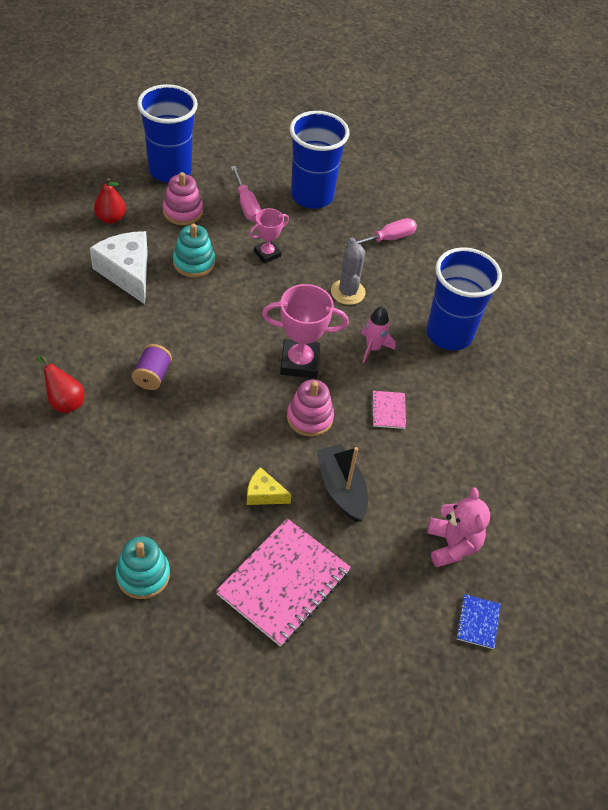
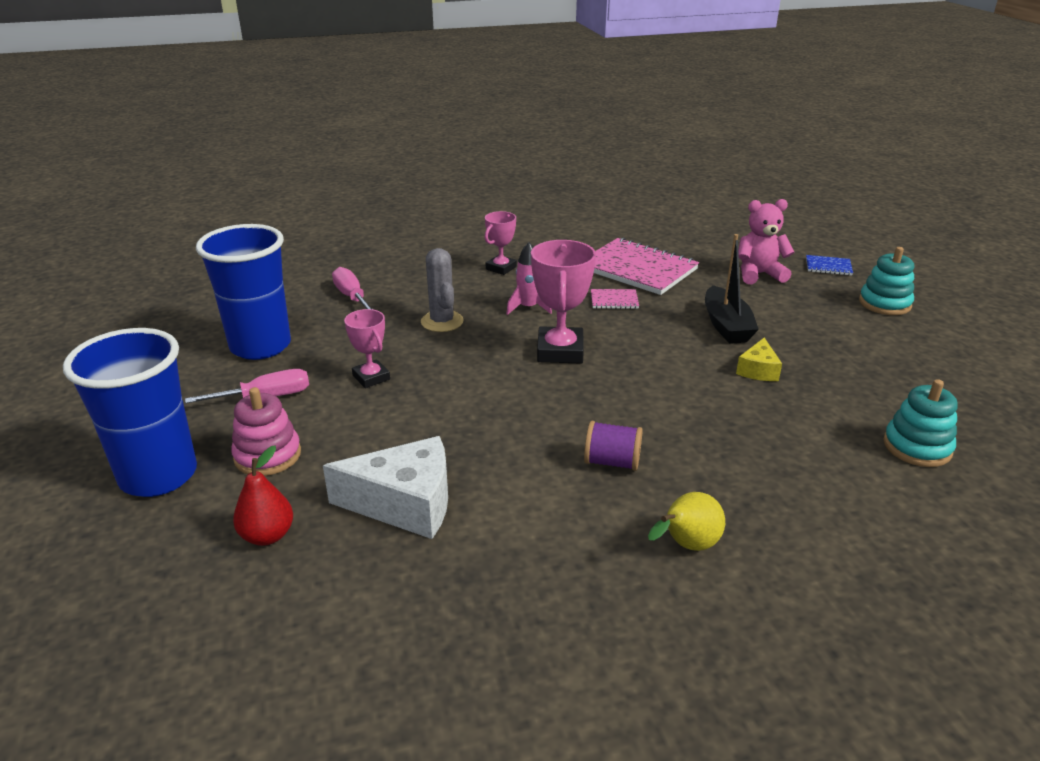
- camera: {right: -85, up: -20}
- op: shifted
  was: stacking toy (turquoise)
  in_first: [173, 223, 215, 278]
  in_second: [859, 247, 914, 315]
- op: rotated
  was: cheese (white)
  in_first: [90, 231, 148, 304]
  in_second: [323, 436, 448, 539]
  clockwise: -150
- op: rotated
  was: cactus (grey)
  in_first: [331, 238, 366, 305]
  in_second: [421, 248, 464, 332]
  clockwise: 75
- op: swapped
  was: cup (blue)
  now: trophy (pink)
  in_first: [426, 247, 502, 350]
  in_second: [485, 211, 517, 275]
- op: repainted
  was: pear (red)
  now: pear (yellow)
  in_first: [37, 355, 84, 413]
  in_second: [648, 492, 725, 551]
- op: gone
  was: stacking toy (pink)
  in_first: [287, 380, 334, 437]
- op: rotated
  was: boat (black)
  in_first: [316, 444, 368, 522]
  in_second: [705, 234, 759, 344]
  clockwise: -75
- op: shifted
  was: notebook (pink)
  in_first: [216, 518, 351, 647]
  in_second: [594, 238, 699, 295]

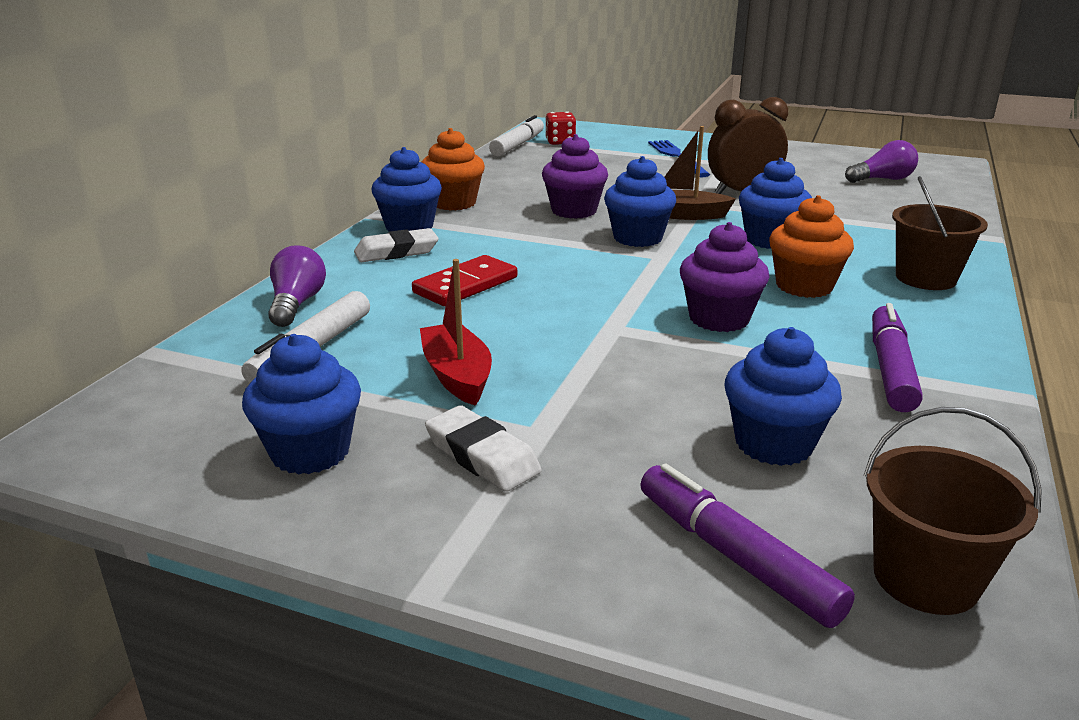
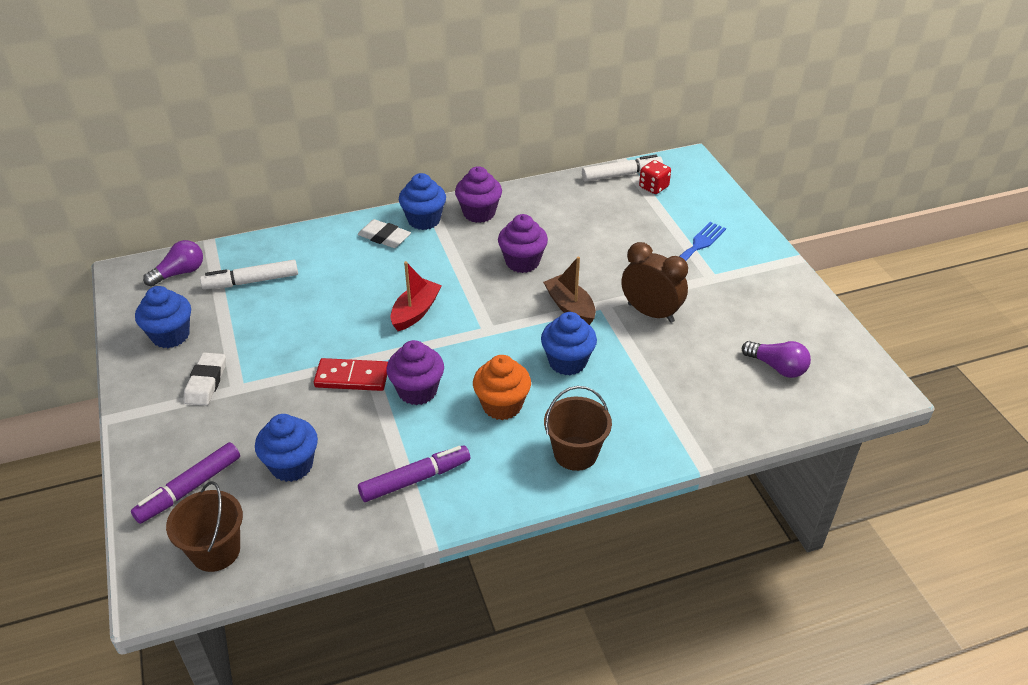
- camera: {right: 50, up: 15}
- op: repainted
  was: cupcake (orange)
  now: cupcake (purple)
  in_first: [421, 128, 485, 211]
  in_second: [455, 166, 502, 223]
- op: gone
  was: cupcake (blue)
  in_first: [604, 156, 676, 247]
- op: shifted
  was: light bulb (purple)
  in_first: [268, 245, 326, 327]
  in_second: [143, 240, 203, 287]
- op: shifted
  was: domino (red)
  in_first: [412, 255, 517, 306]
  in_second: [314, 358, 388, 391]
- op: shifted
  was: boat (red)
  in_first: [420, 259, 492, 406]
  in_second: [390, 261, 442, 331]
- op: rotated
  was: marker (purple)
  in_first: [640, 463, 855, 628]
  in_second: [131, 442, 240, 524]
  clockwise: -150

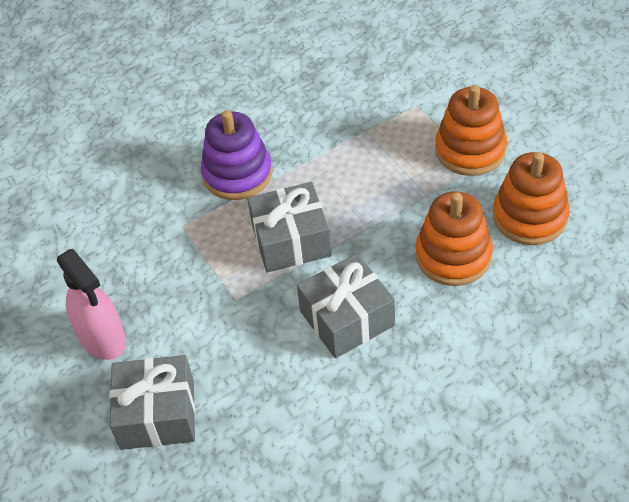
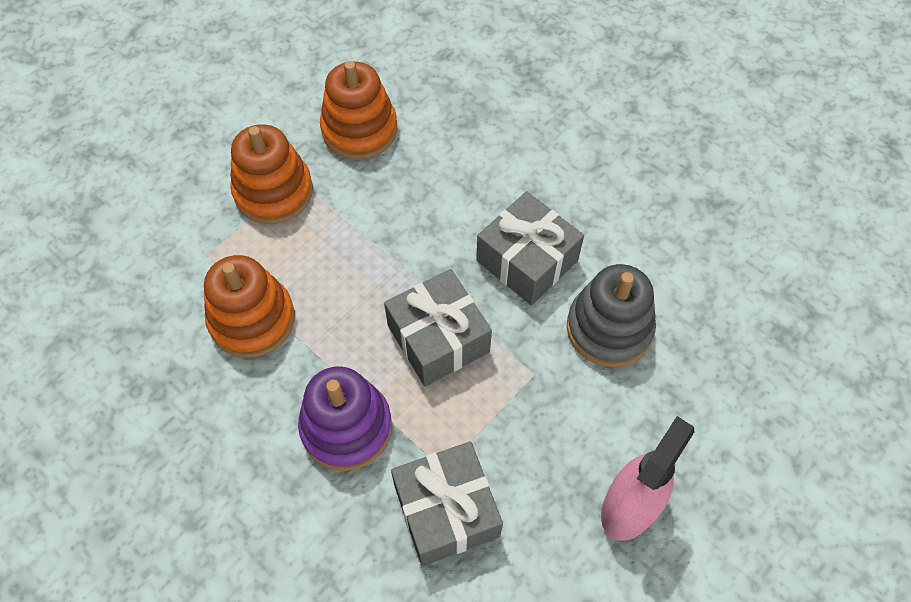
- camera: {right: -110, up: 10}
- op: shifted
  was: stacking toy (orange)
  in_first: [415, 192, 493, 286]
  in_second: [204, 255, 295, 358]
- op: shifted
  was: gift (grey)
  in_first: [110, 355, 195, 450]
  in_second: [391, 441, 503, 566]
- op: new
  now: stacking toy (grey)
  in_second: [567, 264, 656, 367]

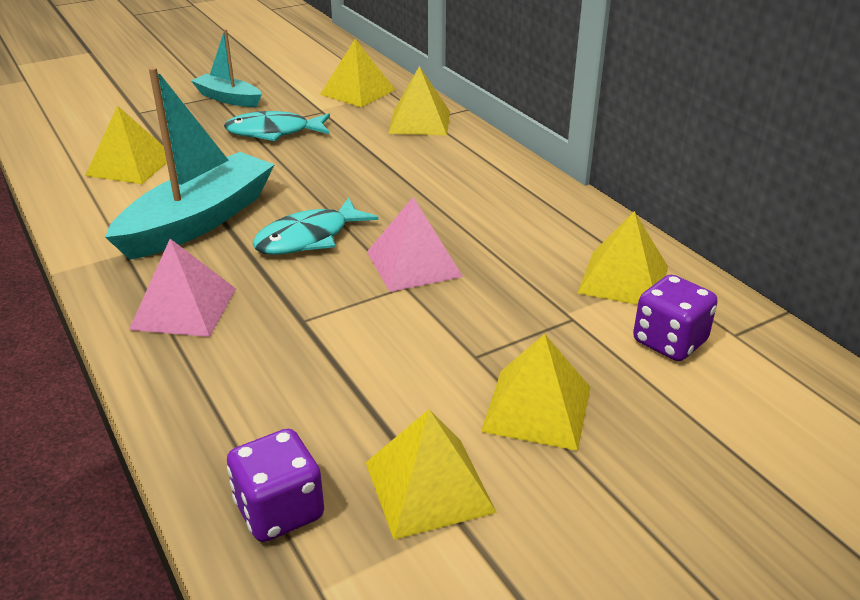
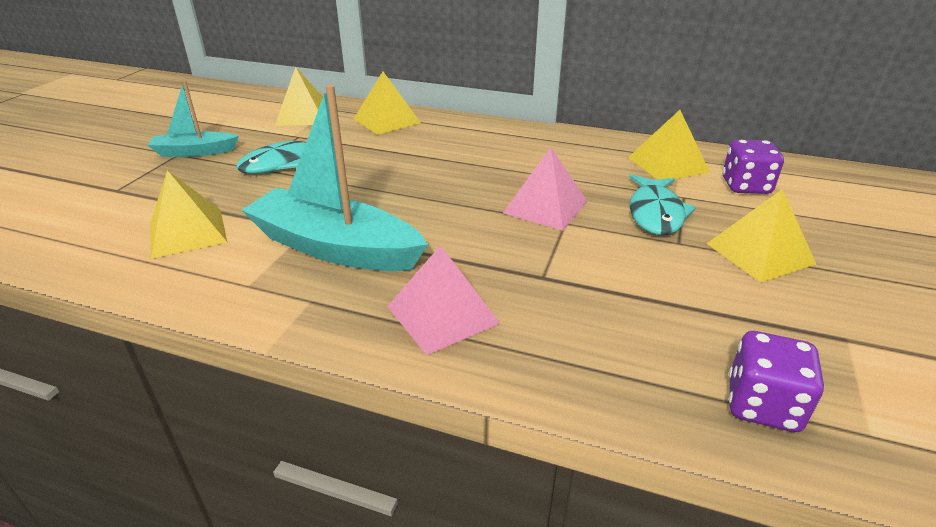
- camera: {right: -40, up: 0}
- op: rotated
  was: boat (turquoise)
  in_first: [105, 67, 275, 260]
  in_second: [242, 85, 428, 271]
  clockwise: -60
- op: shifted
  was: fish (turquoise)
  in_first: [253, 197, 378, 255]
  in_second: [629, 174, 696, 235]
- op: gone
  was: pyramid (yellow)
  in_first: [366, 409, 497, 540]

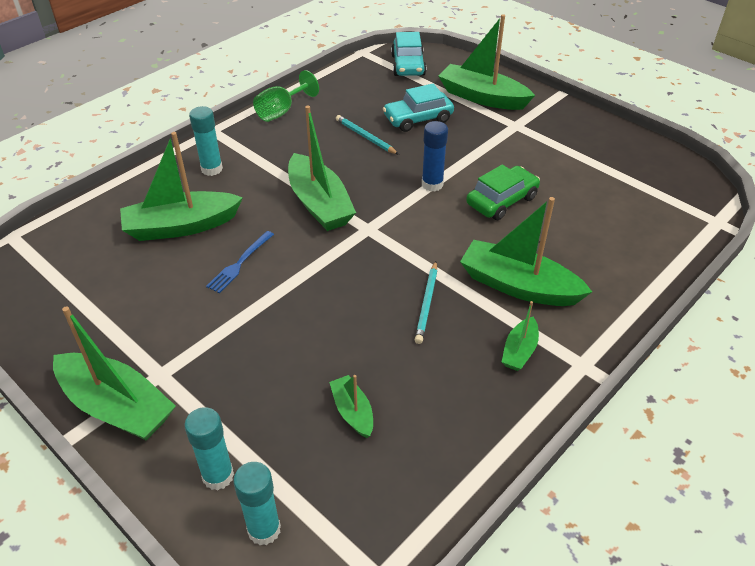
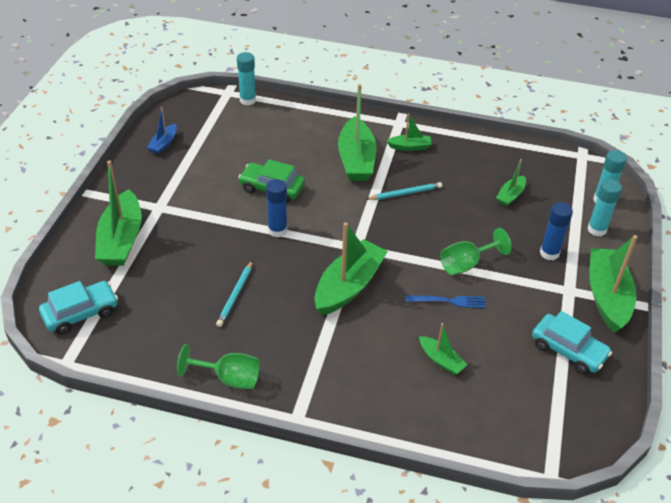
- camera: {right: -120, up: 0}
- op: shifted
  was: car (turquoise)
  in_first: [383, 84, 454, 132]
  in_second: [532, 311, 612, 374]
- op: shifted
  was: glue stick (turquoise)
  in_first: [189, 106, 223, 176]
  in_second: [237, 52, 256, 105]
- op: scaled
  was: boat (green)
  in_first: [120, 132, 243, 241]
  in_second: [419, 323, 468, 375]
  ratio: 0.51
- op: new
  now: boat (blue)
  in_second: [147, 107, 177, 154]
- op: new
  now: glue stick (blue)
  in_second: [540, 202, 573, 260]
- op: new
  now: goblet (green)
  in_second: [440, 228, 512, 275]

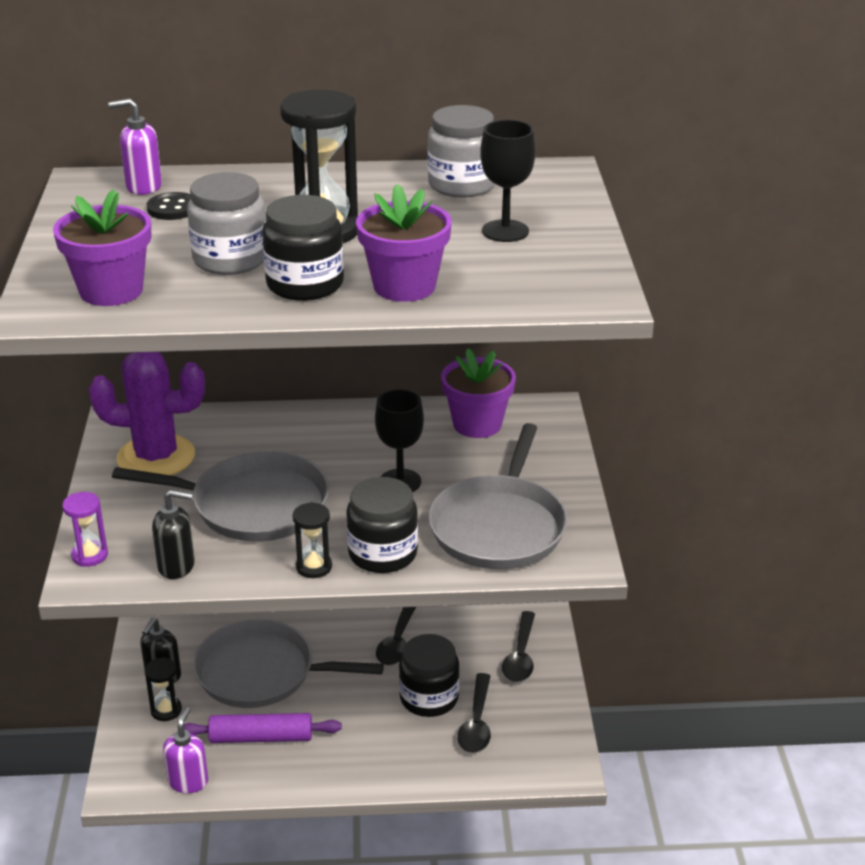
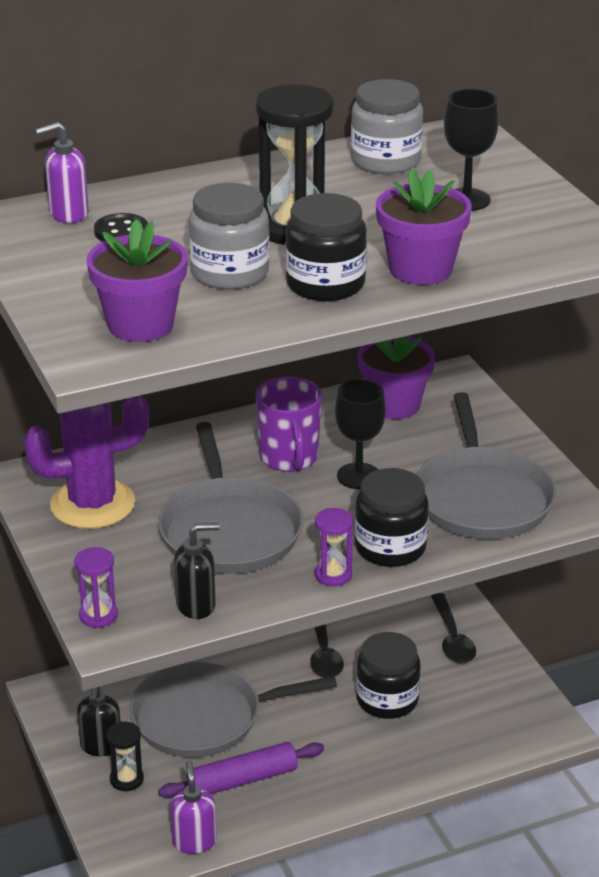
- camera: {right: -20, up: 0}
- op: rotated
  was: pan (grey)
  in_first: [112, 451, 329, 542]
  in_second: [158, 422, 303, 574]
  clockwise: 90
- op: repainted
  was: hourglass (black)
  now: hourglass (purple)
  in_first: [293, 502, 332, 578]
  in_second: [315, 508, 353, 586]
- op: gone
  was: spoon (black)
  in_first: [457, 673, 491, 753]
- op: new
  now: mug (purple)
  in_second: [256, 377, 322, 472]

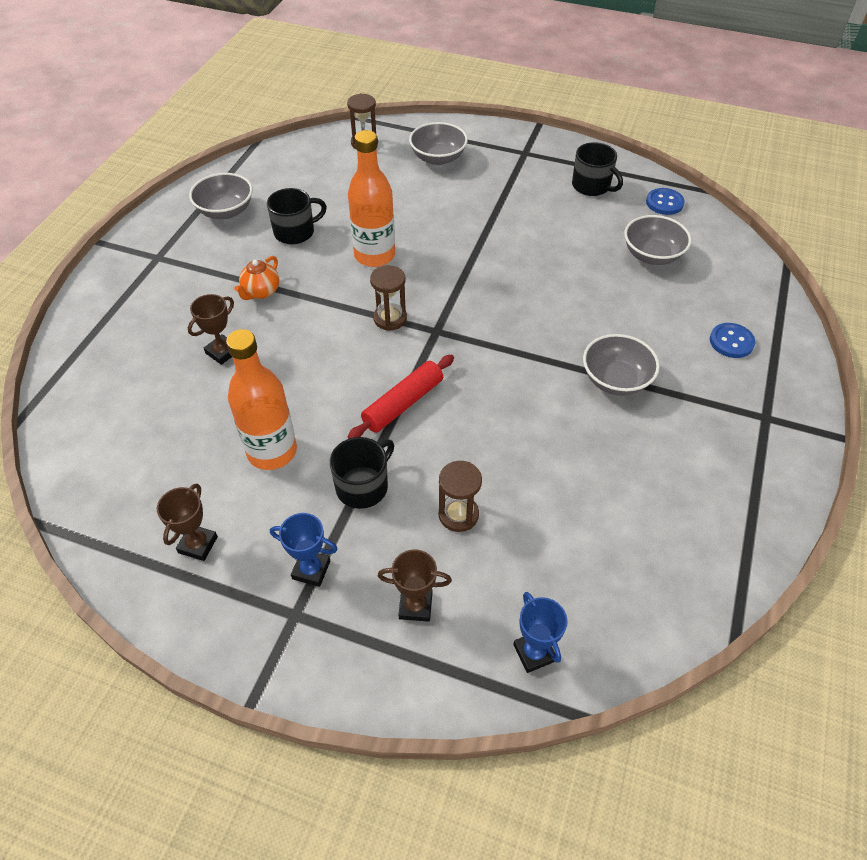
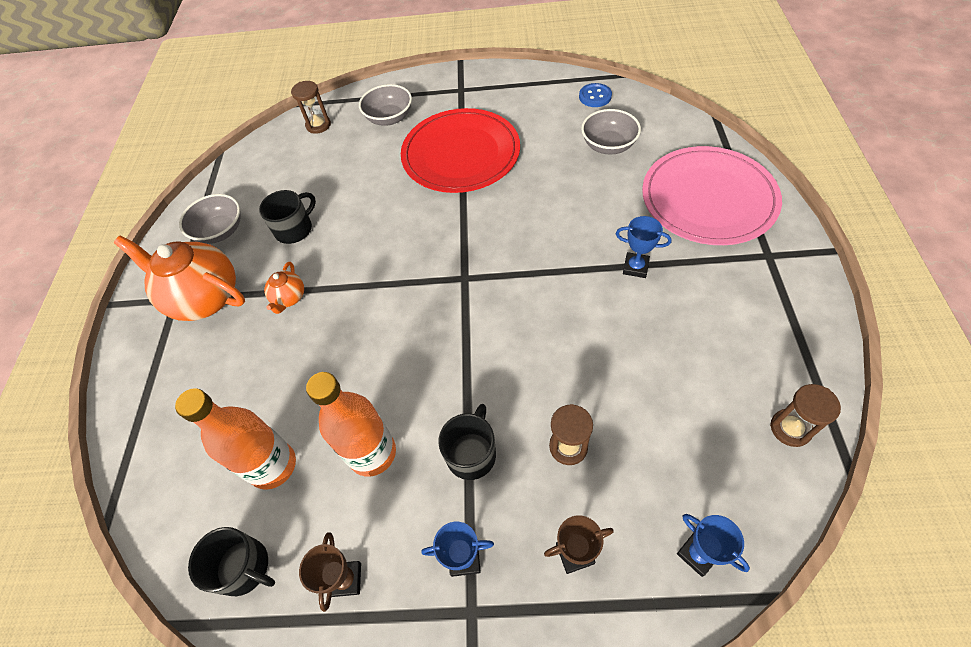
- camera: {right: -15, up: 5}
- op: shifted
  was: bottle (orange)
  in_first: [348, 130, 395, 267]
  in_second: [175, 388, 296, 490]
- op: shifted
  was: mug (black)
  in_first: [572, 142, 623, 196]
  in_second: [188, 527, 275, 596]
- op: shifted
  was: hourglass (brown)
  in_first: [370, 265, 407, 331]
  in_second: [770, 384, 841, 447]
- op: gone
  was: trophy (brown)
  in_first: [188, 294, 234, 365]
- op: swapped
  was: button (blue)
  now: plate (pink)
  in_first: [710, 323, 755, 358]
  in_second: [642, 146, 782, 245]
- op: swapped
  was: bowl (grey)
  now: trophy (blue)
  in_first: [583, 334, 660, 396]
  in_second: [616, 216, 672, 278]
- op: gone
  was: rolling pin (red)
  in_first: [348, 355, 454, 439]
- op: new
  now: plate (red)
  in_second: [401, 108, 520, 193]
- op: new
  now: teapot (orange)
  in_second: [114, 236, 245, 321]

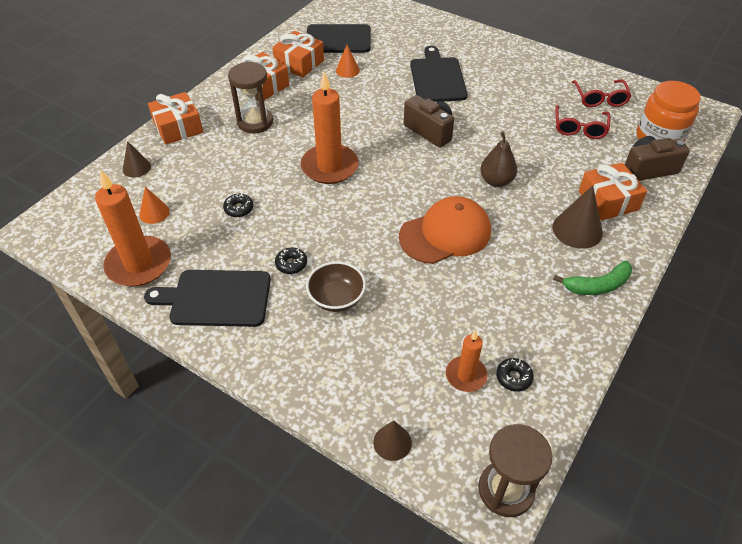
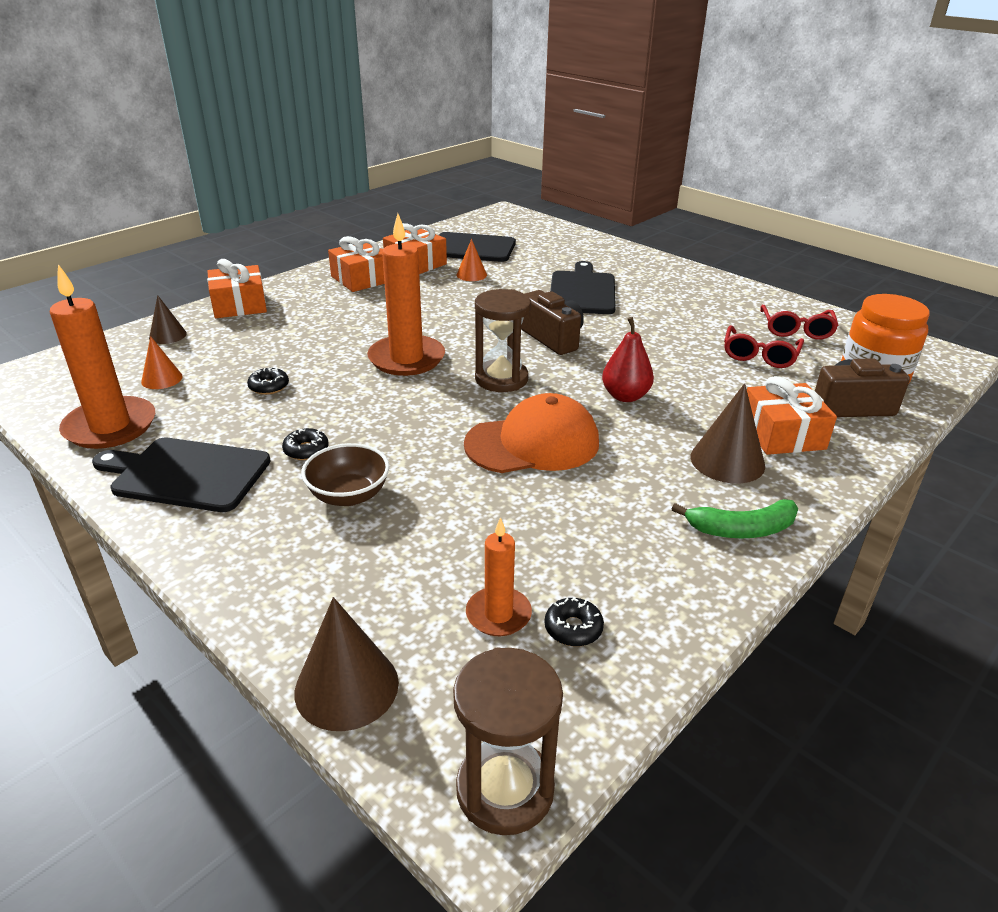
- camera: {right: 10, up: -15}
- op: shifted
  was: hourglass (brown)
  in_first: [228, 62, 273, 133]
  in_second: [475, 289, 531, 392]
- op: repainted
  was: pear (brown)
  now: pear (red)
  in_first: [480, 131, 517, 187]
  in_second: [602, 317, 654, 402]
- op: scaled
  was: cone (brown)
  in_first: [373, 420, 412, 461]
  in_second: [295, 597, 399, 731]
  ratio: 1.64

